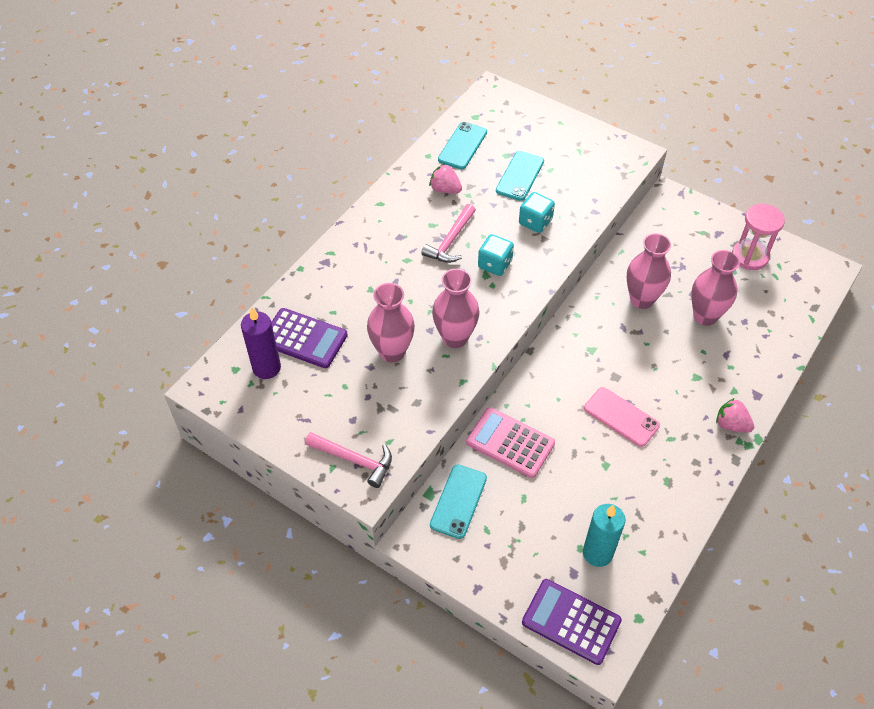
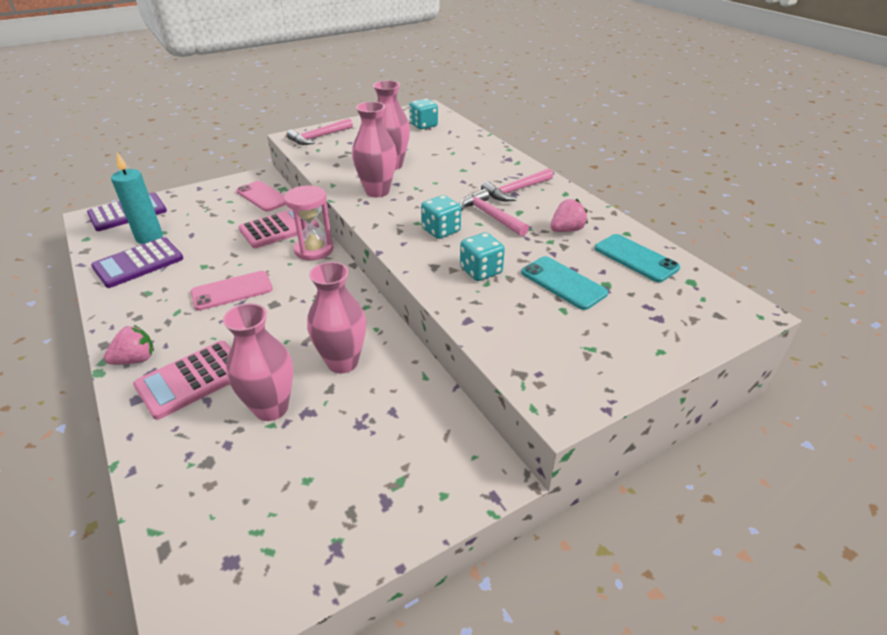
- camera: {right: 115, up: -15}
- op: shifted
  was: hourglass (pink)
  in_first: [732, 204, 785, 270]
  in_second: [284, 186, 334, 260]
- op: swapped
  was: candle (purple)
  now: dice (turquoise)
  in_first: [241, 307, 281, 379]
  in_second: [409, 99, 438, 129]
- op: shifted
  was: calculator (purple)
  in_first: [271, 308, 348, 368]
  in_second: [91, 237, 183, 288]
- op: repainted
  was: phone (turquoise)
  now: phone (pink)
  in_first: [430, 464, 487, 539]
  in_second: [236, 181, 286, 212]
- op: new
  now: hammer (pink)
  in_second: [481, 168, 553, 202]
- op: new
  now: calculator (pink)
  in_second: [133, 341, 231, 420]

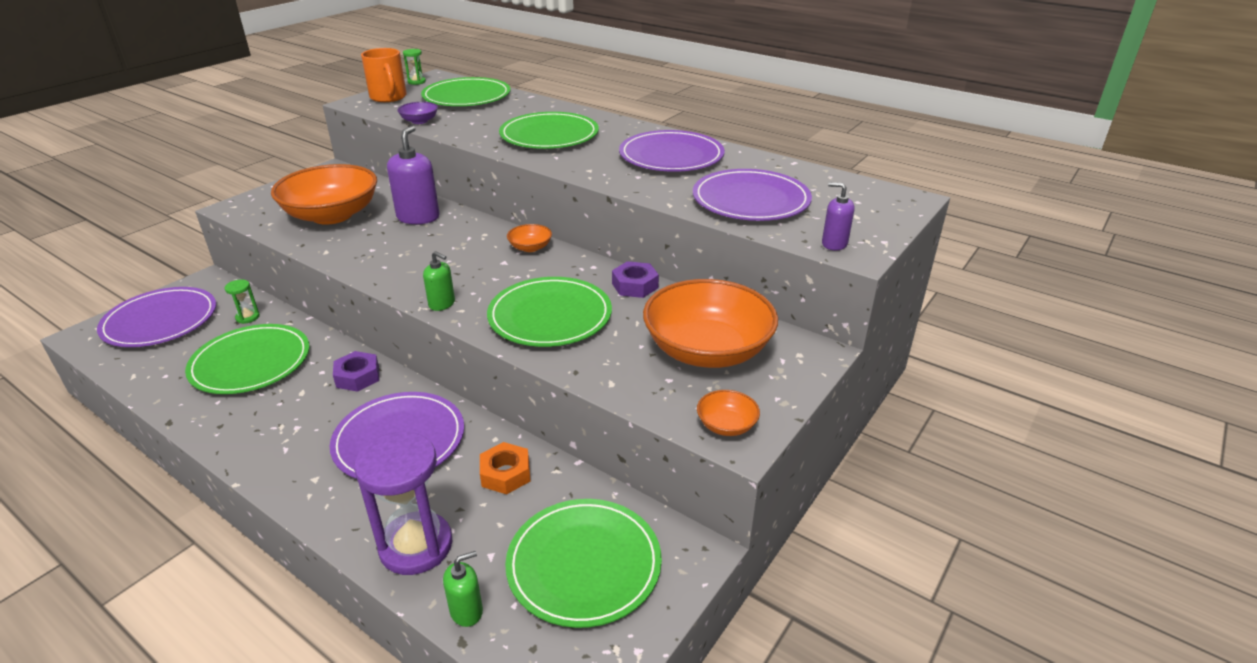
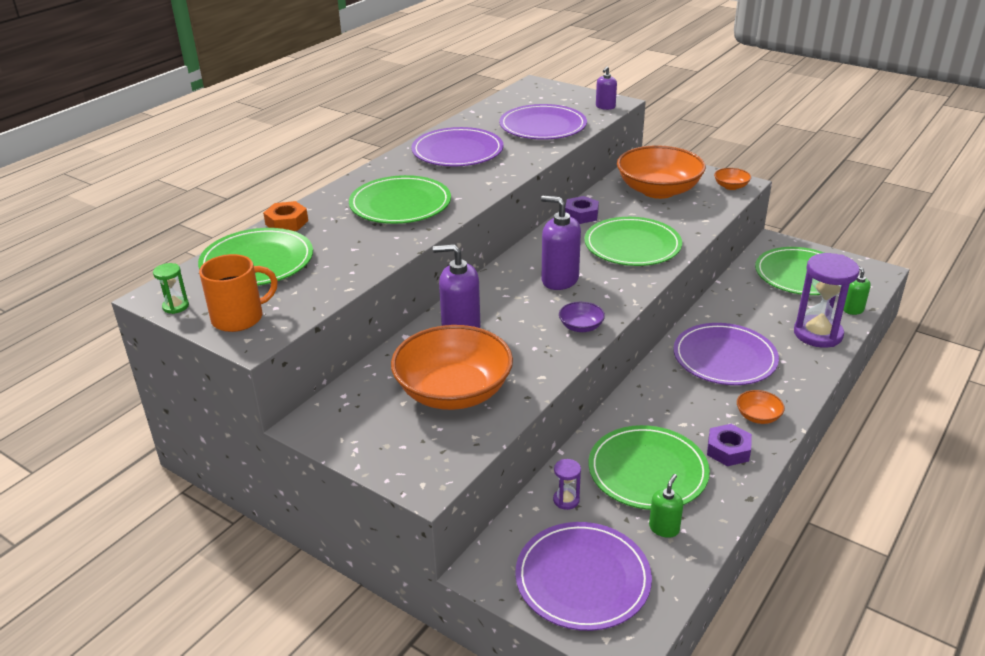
- camera: {right: -90, up: 0}
- op: shifted
  was: bowl (purple)
  in_first: [397, 102, 438, 124]
  in_second: [559, 302, 605, 332]
- op: shifted
  was: bowl (orange)
  in_first: [507, 224, 552, 252]
  in_second: [737, 390, 785, 424]
- op: shifted
  was: soap dispenser (green)
  in_first: [423, 251, 455, 311]
  in_second: [649, 474, 683, 538]
- op: repainted
  was: hourglass (green)
  now: hourglass (purple)
  in_first: [225, 279, 260, 324]
  in_second: [553, 459, 581, 510]
- op: shifted
  was: nut (purple)
  in_first: [333, 351, 379, 392]
  in_second: [707, 424, 752, 466]
- op: shifted
  was: nut (orange)
  in_first: [480, 442, 531, 494]
  in_second: [263, 201, 308, 231]
- op: new
  now: soap dispenser (purple)
  in_second: [541, 196, 581, 290]

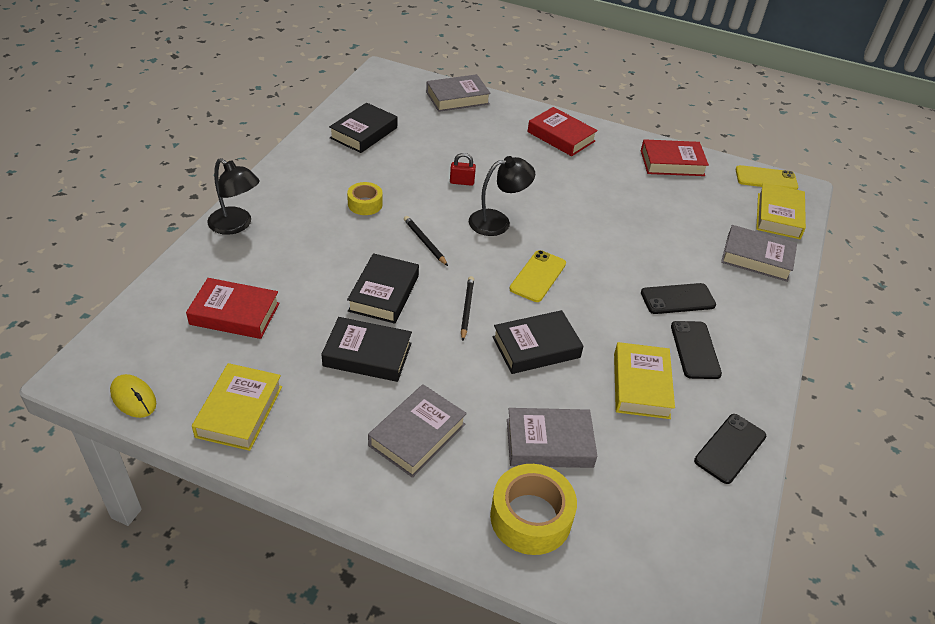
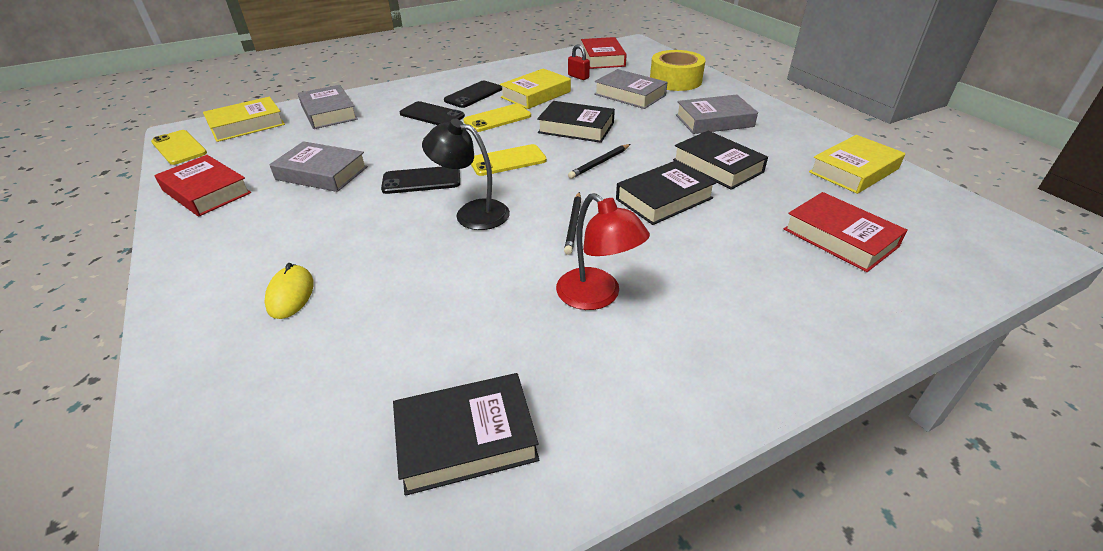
- camera: {right: -135, up: -5}
- op: shifted
  was: book (grey)
  in_first: [426, 74, 491, 112]
  in_second: [269, 141, 368, 192]
- op: shifted
  was: book (red)
  in_first: [527, 107, 598, 156]
  in_second: [581, 37, 627, 69]
- op: shifted
  was: padlock (red)
  in_first: [450, 153, 476, 186]
  in_second: [568, 45, 590, 80]
- op: gone
  was: lamp (black)
  in_first: [207, 158, 259, 235]
- op: swapped
  was: tape (yellow)
  now: lamp (red)
  in_first: [347, 182, 383, 215]
  in_second: [556, 193, 650, 310]
- op: shifted
  was: mouse (yellow)
  in_first: [110, 374, 156, 418]
  in_second: [264, 263, 314, 319]
- op: shifted
  was: phone (black)
  in_first: [694, 414, 766, 484]
  in_second: [381, 166, 460, 194]
- op: new
  now: phone (yellow)
  in_second: [463, 104, 531, 132]

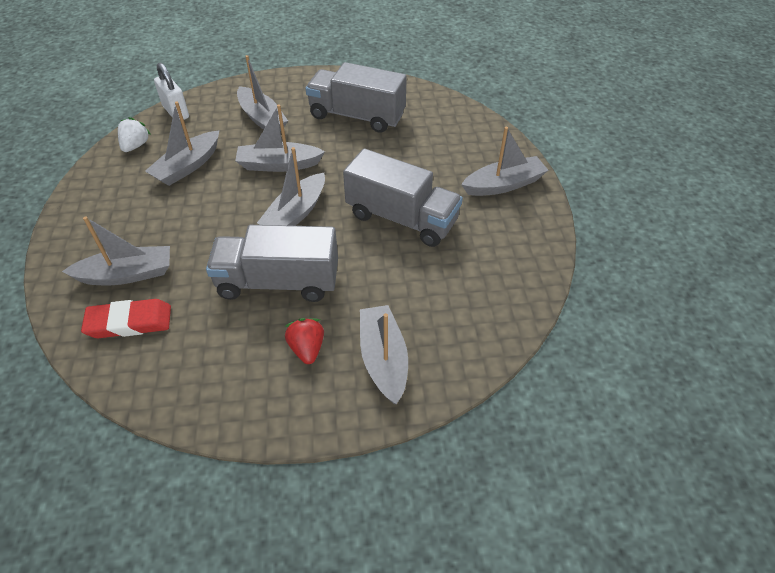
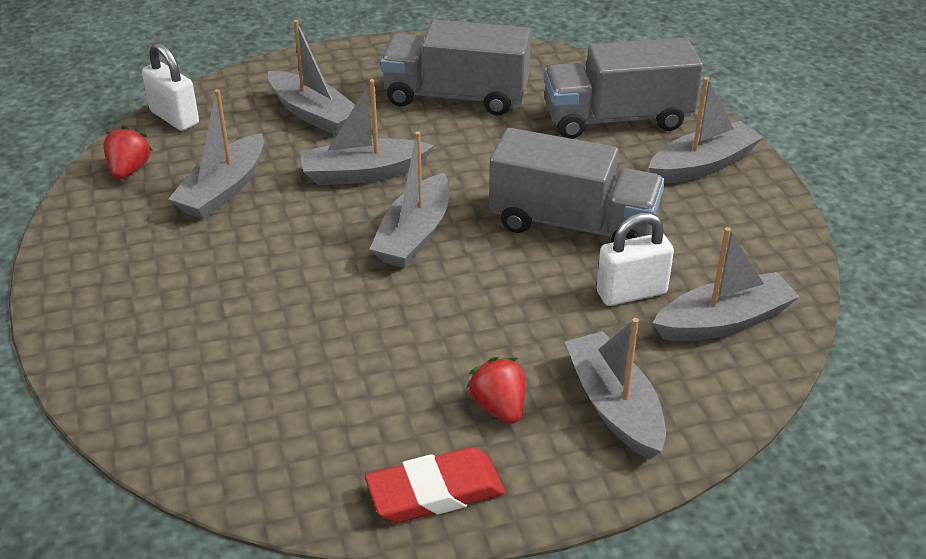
- camera: {right: -10, up: -10}
- op: repainted
  was: strawberry (white)
  now: strawberry (red)
  in_first: [118, 117, 151, 152]
  in_second: [103, 125, 153, 179]
- op: shifted
  was: boat (grey)
  in_first: [62, 216, 170, 285]
  in_second: [653, 227, 800, 341]
- op: shifted
  was: truck (grey)
  in_first: [206, 225, 338, 302]
  in_second: [544, 38, 703, 139]
- op: shifted
  was: eraser (red)
  in_first: [81, 299, 171, 338]
  in_second: [365, 447, 505, 523]
- op: new
  now: padlock (white)
  in_second: [596, 213, 674, 306]

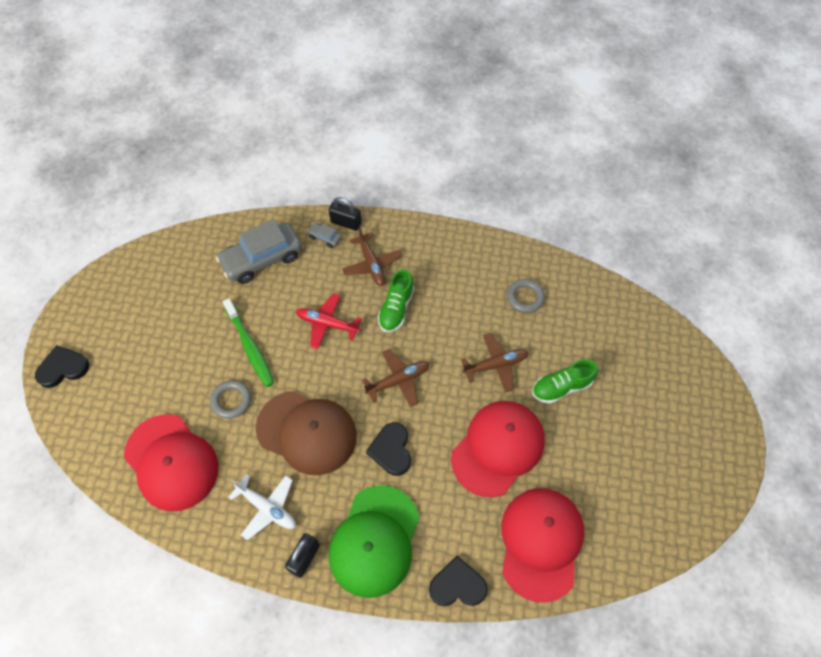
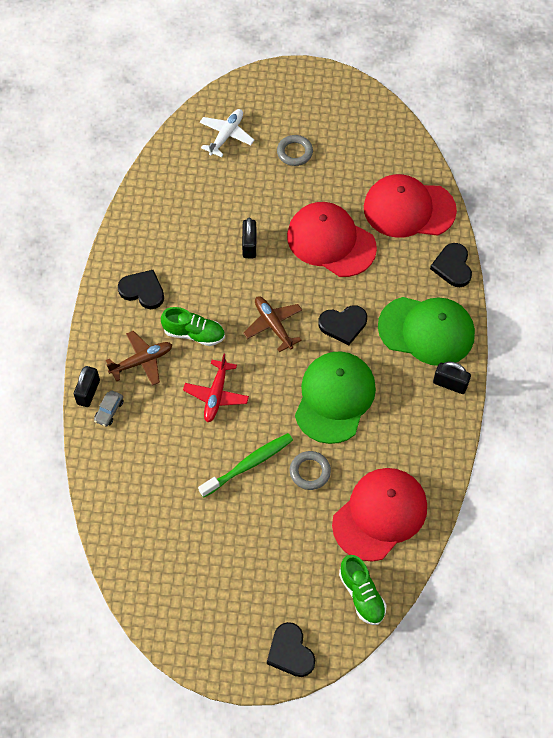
- camera: {right: -95, up: 0}
- op: gone
  was: car (grey)
  in_first: [216, 219, 302, 284]
- op: shifted
  was: ring (grey)
  in_first: [507, 279, 545, 313]
  in_second: [277, 135, 313, 166]
- op: swapped
  was: plane (brown)
  now: padlock (black)
  in_first: [461, 333, 529, 393]
  in_second: [242, 218, 257, 258]
- op: shifted
  was: shoe (green)
  in_first: [532, 359, 598, 404]
  in_second: [339, 555, 387, 625]
- op: repainted
  was: cap (brown)
  now: cap (green)
  in_first: [256, 391, 357, 475]
  in_second: [295, 351, 376, 444]
- op: shifted
  was: plane (white)
  in_first: [228, 474, 296, 540]
  in_second: [200, 109, 254, 157]
- op: new
  now: heart (black)
  in_second: [118, 270, 164, 309]

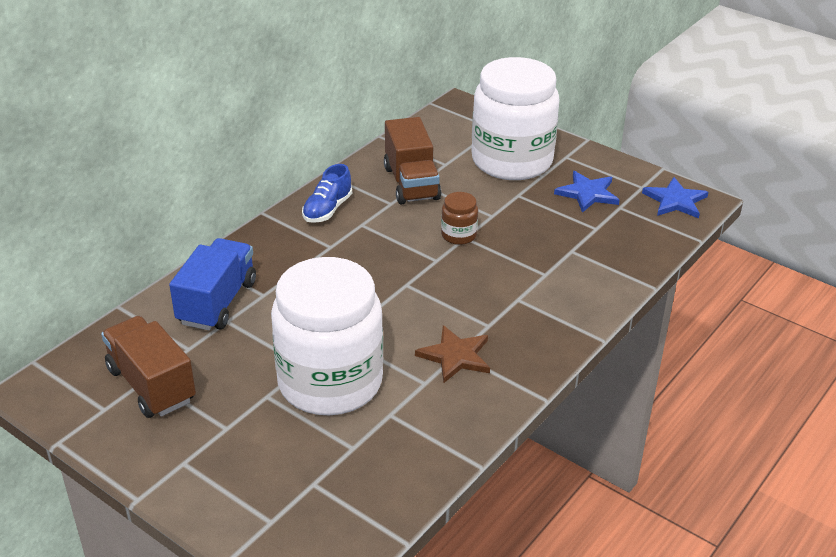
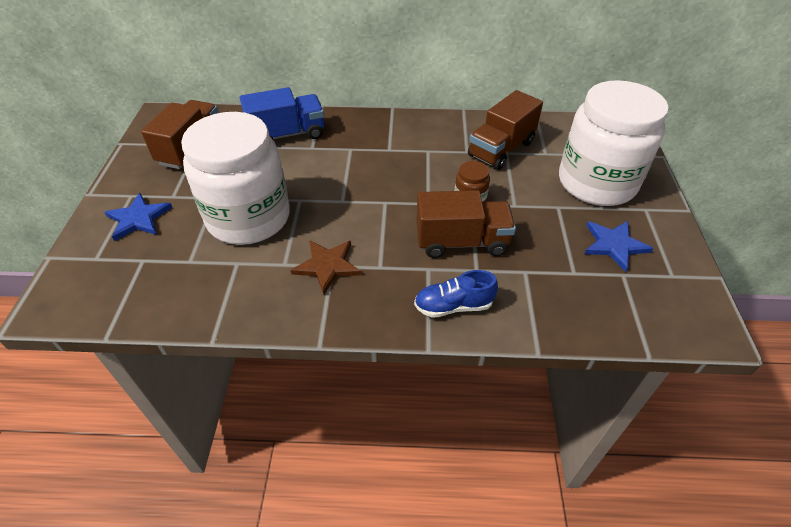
- camera: {right: 55, up: 10}
- op: shifted
  was: shoe (blue)
  in_first: [302, 164, 352, 223]
  in_second: [414, 270, 498, 318]
- op: shifted
  was: star (blue)
  in_first: [642, 177, 708, 218]
  in_second: [104, 193, 172, 241]
- op: new
  now: truck (brown)
  in_second: [416, 190, 516, 258]

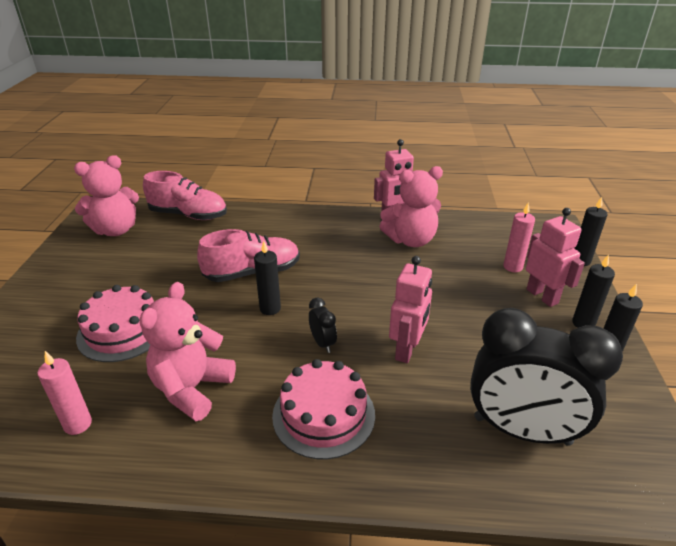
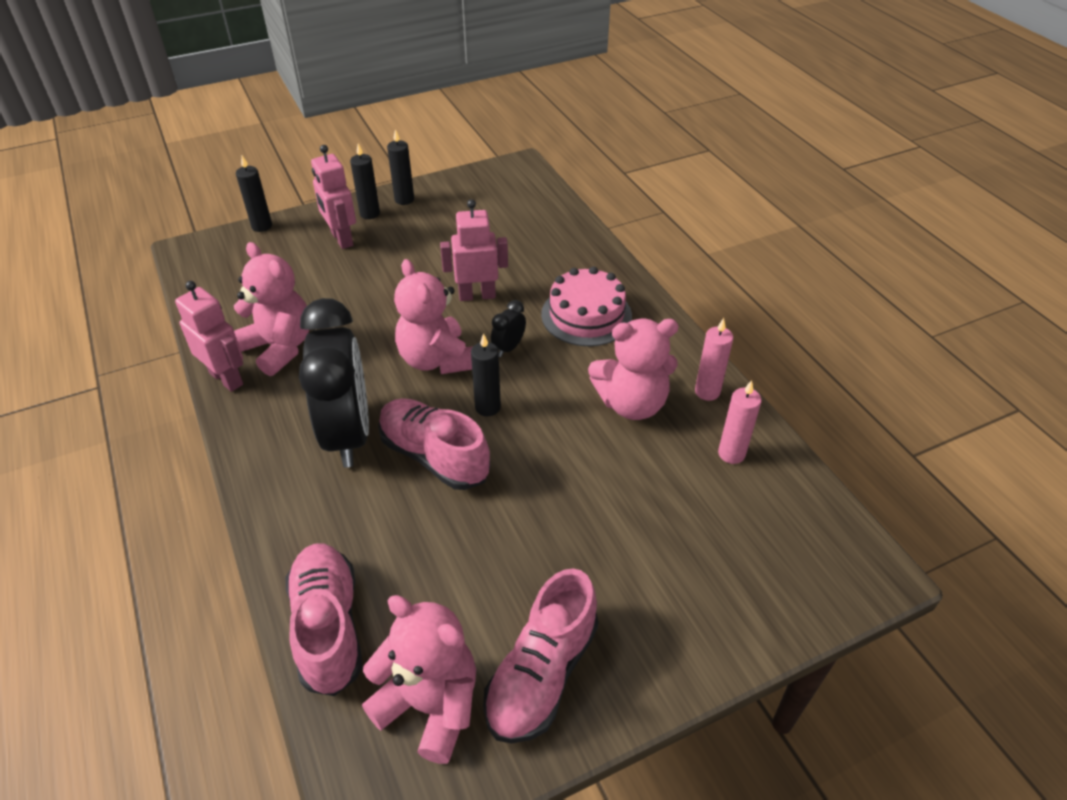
- camera: {right: -120, up: 10}
- op: shifted
  was: candle (pink)
  in_first: [503, 202, 535, 272]
  in_second: [695, 318, 733, 401]
- op: rotated
  was: robot (pink)
  in_first: [526, 208, 585, 307]
  in_second: [311, 145, 356, 249]
  clockwise: -60
- op: gone
  was: cake (pink)
  in_first: [76, 285, 154, 362]
- op: shifted
  was: clock (black)
  in_first: [470, 308, 623, 446]
  in_second: [299, 298, 369, 468]
- op: new
  now: teddy bear (pink)
  in_second: [394, 259, 473, 374]
- op: new
  now: shoe (pink)
  in_second: [483, 568, 598, 744]

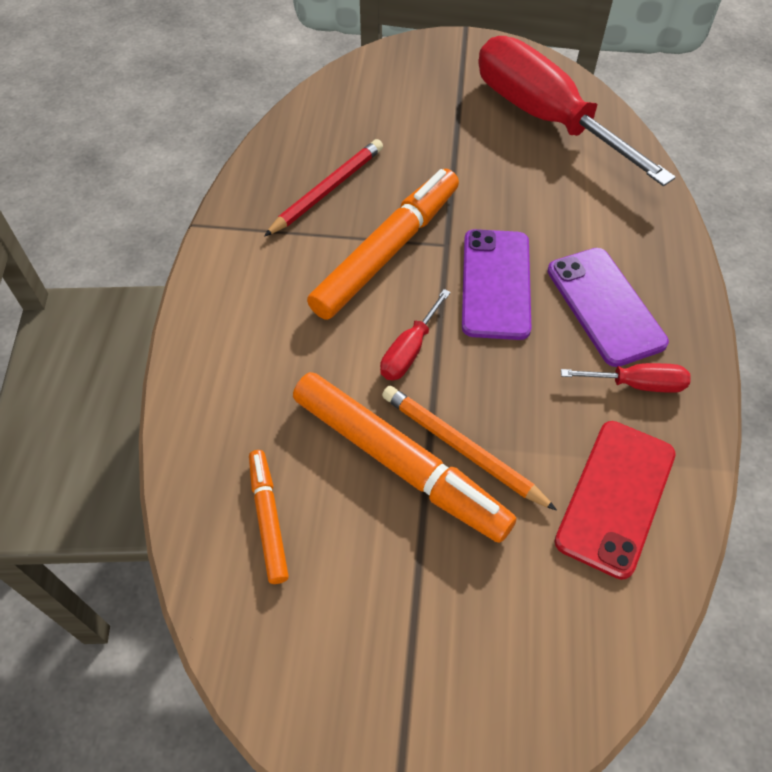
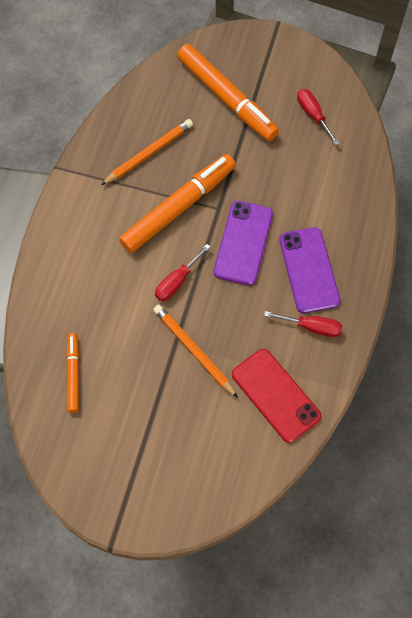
- camera: {right: 10, up: 10}
- op: scaled
  was: screwdriver (red)
  in_first: [478, 36, 676, 186]
  in_second: [297, 89, 340, 145]
  ratio: 0.41
- op: repainted
  was: pencil (red)
  now: pencil (orange)
  in_first: [264, 139, 383, 237]
  in_second: [101, 119, 193, 185]
- op: shifted
  was: marker (orange)
  in_first: [293, 372, 517, 543]
  in_second: [177, 44, 279, 141]
- op: rotated
  was: phone (red)
  in_first: [554, 421, 676, 580]
  in_second: [232, 349, 321, 443]
  clockwise: -75

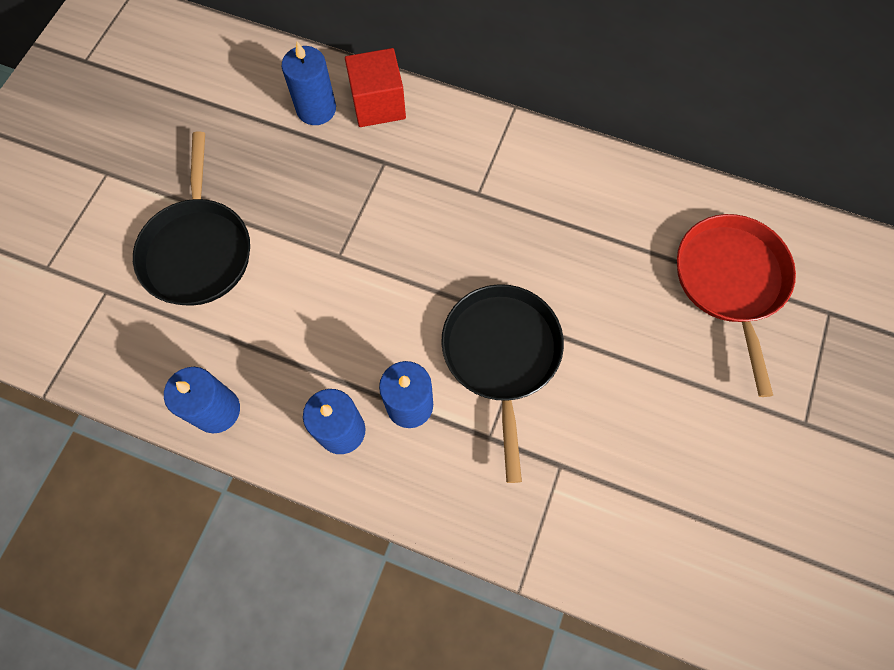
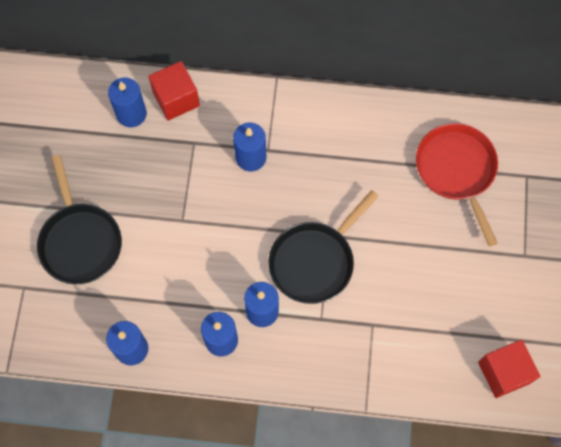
- camera: {right: -15, up: 0}
- op: rotated
  was: pan (black)
  in_first: [441, 284, 564, 483]
  in_second: [268, 190, 379, 304]
  clockwise: -120
- op: new
  now: candle (blue)
  in_second: [233, 123, 266, 171]
- op: new
  now: cube (red)
  in_second: [478, 340, 540, 398]

